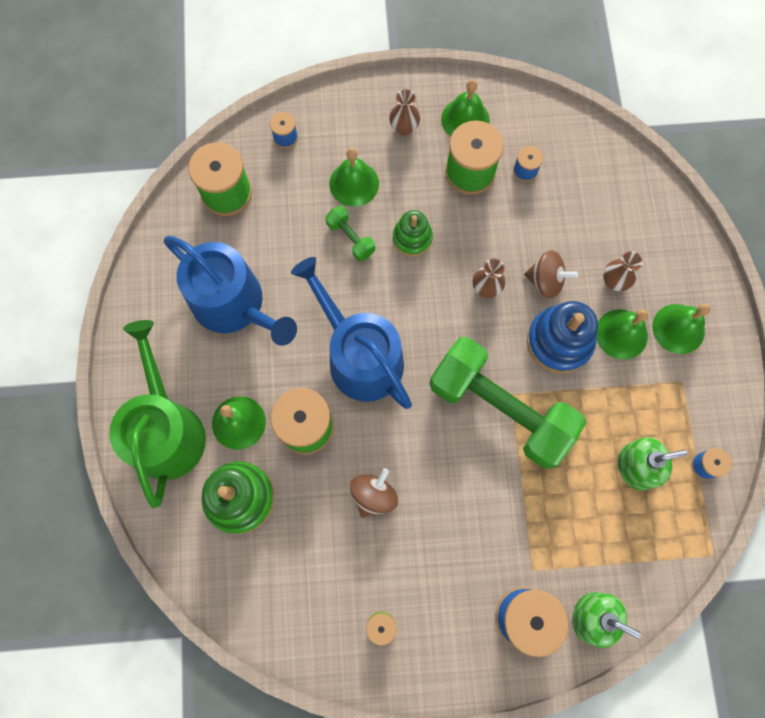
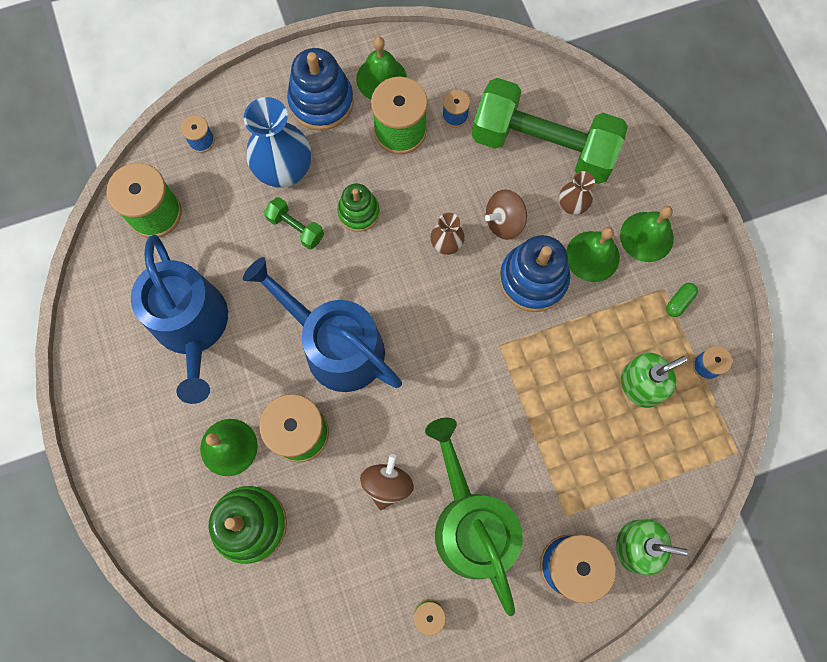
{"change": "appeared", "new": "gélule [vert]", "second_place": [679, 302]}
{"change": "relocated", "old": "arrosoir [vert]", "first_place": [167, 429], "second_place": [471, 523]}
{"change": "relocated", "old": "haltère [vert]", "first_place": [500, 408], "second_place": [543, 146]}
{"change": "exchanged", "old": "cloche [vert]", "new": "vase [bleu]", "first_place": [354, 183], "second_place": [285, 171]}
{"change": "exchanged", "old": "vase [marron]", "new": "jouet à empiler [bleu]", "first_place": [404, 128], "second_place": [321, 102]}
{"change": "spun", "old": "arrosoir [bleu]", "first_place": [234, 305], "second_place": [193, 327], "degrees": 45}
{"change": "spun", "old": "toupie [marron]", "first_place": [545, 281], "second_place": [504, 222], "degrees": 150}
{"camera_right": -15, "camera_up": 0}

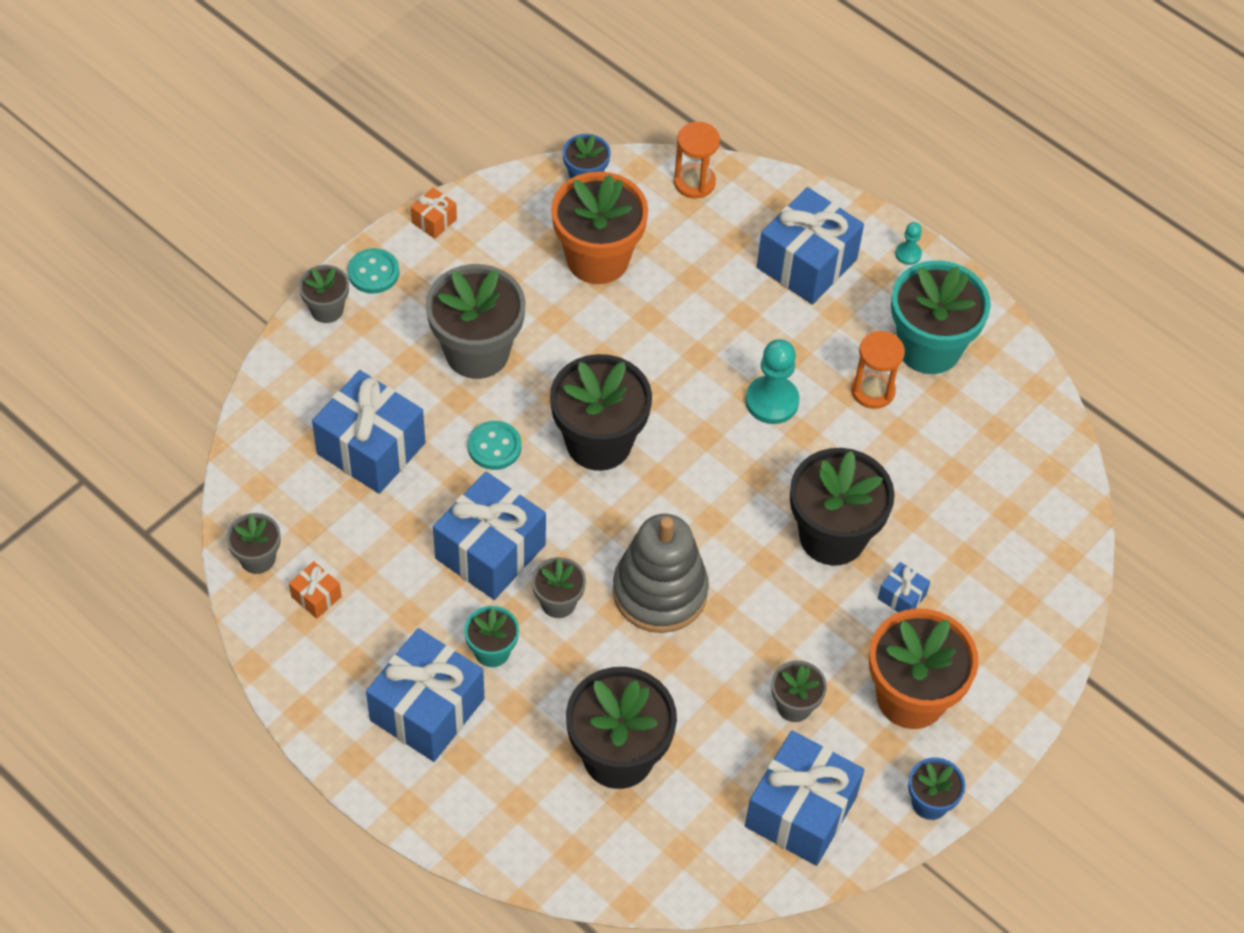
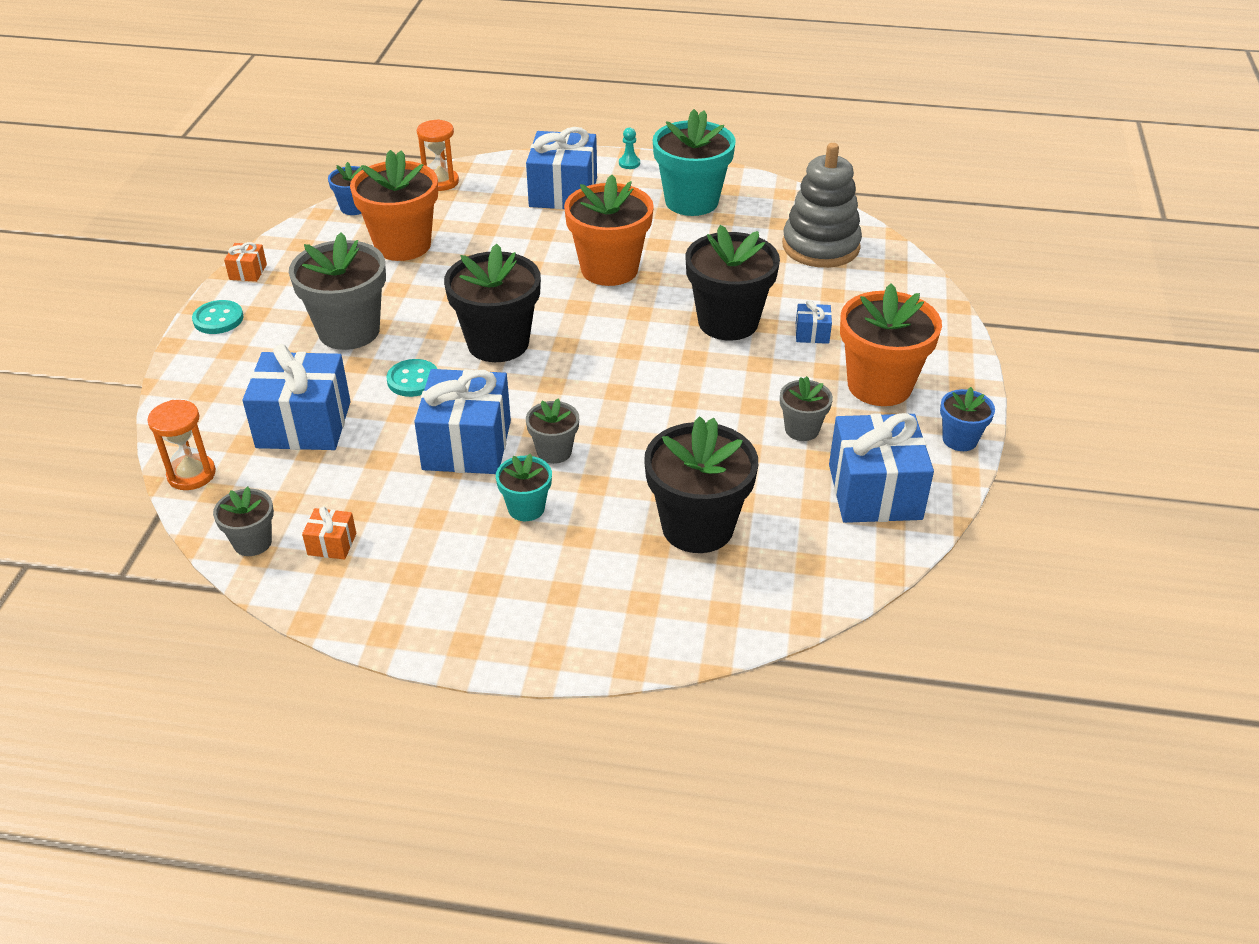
{"change": "missing", "old": "pot de fleurs [gris]", "first_place": [327, 309]}
{"change": "missing", "old": "cadeau [bleu]", "first_place": [427, 709]}
{"change": "relocated", "old": "jouet à empiler [gris]", "first_place": [660, 592], "second_place": [820, 246]}
{"change": "relocated", "old": "sablier [orange]", "first_place": [872, 391], "second_place": [191, 474]}
{"change": "exchanged", "old": "pion [turquoise]", "new": "pot de fleurs [orange]", "first_place": [772, 401], "second_place": [609, 269]}
{"camera_right": -30, "camera_up": -15}

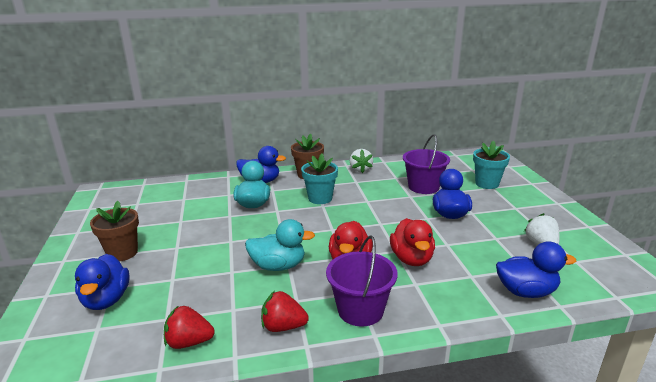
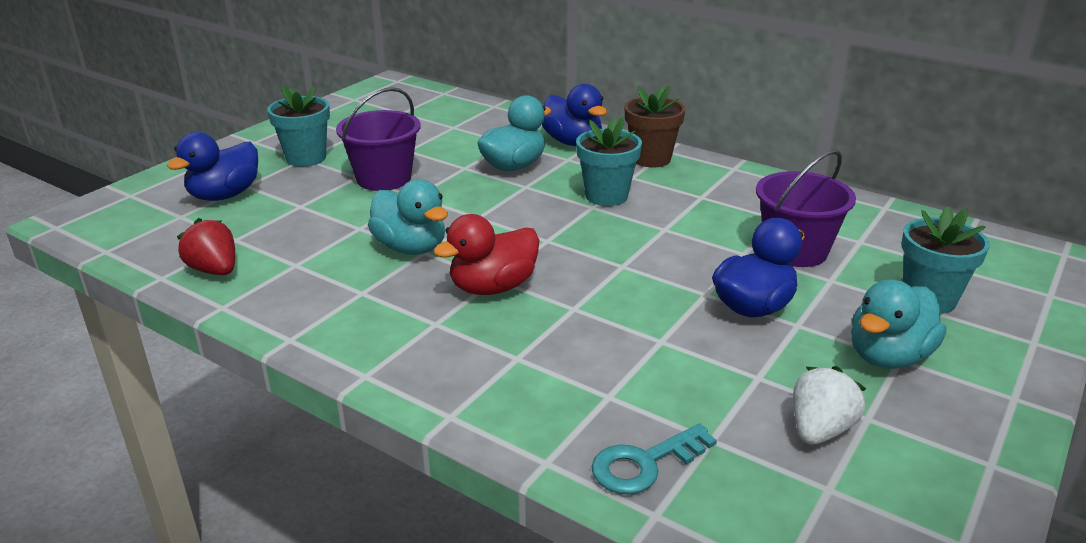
{"change": "missing", "old": "fraise [rouge]", "first_place": [283, 327]}
{"change": "missing", "old": "fraise [blanc]", "first_place": [360, 169]}
{"change": "missing", "old": "canard [rouge]", "first_place": [411, 259]}
{"change": "appeared", "new": "canard [turquoise]", "second_place": [888, 356]}
{"change": "relocated", "old": "seau [violet]", "first_place": [360, 310], "second_place": [384, 178]}
{"change": "exchanged", "old": "canard [bleu]", "new": "clé [turquoise]", "first_place": [526, 291], "second_place": [644, 464]}
{"change": "colour", "old": "pot de fleurs [marron]", "new": "pot de fleurs [turquoise]", "first_place": [122, 253], "second_place": [306, 158]}
{"camera_right": 45, "camera_up": 5}

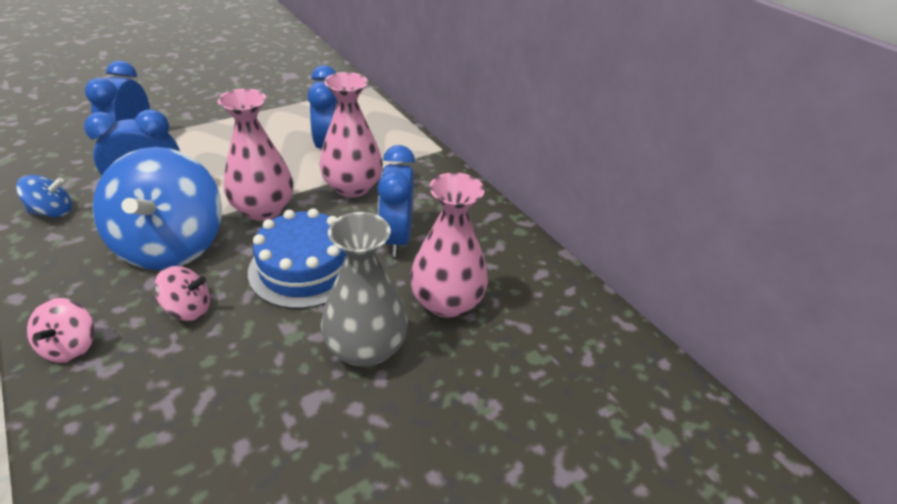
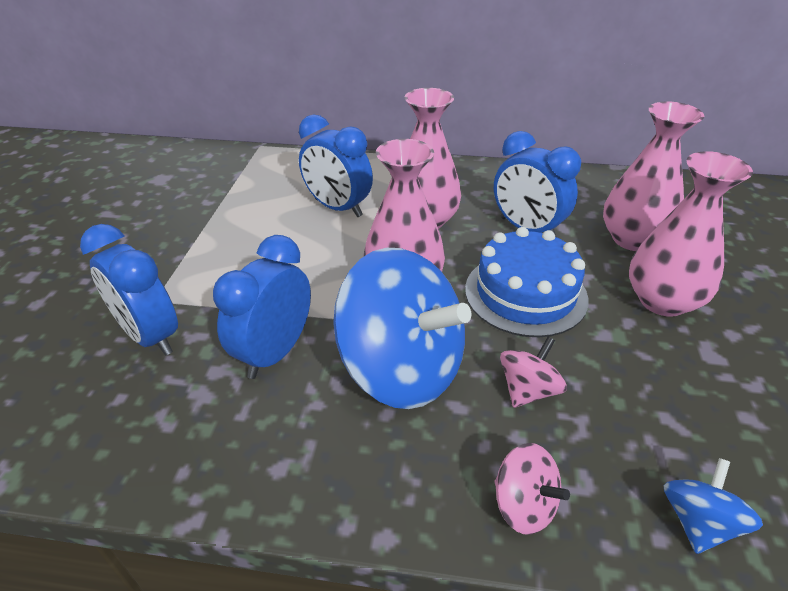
{"change": "relocated", "old": "toupie [bleu]", "first_place": [53, 212], "second_place": [698, 522]}
{"change": "colour", "old": "vase [gris]", "new": "vase [rose]", "first_place": [366, 348], "second_place": [662, 301]}
{"camera_right": -45, "camera_up": 0}

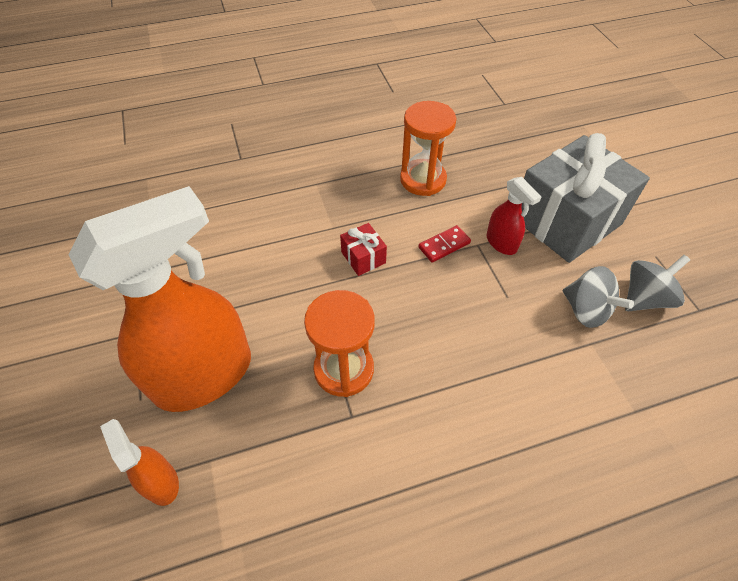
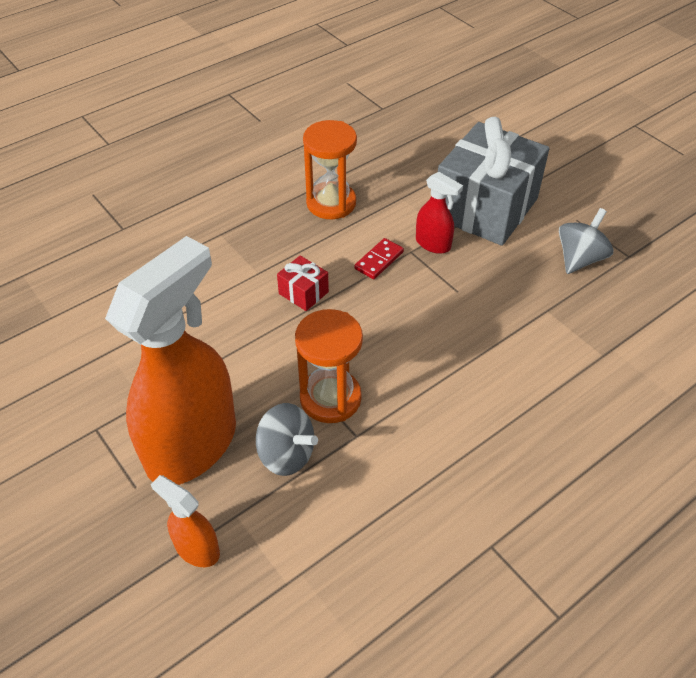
{"change": "relocated", "old": "toupie [gris]", "first_place": [586, 310], "second_place": [286, 454]}
{"camera_right": -20, "camera_up": -5}

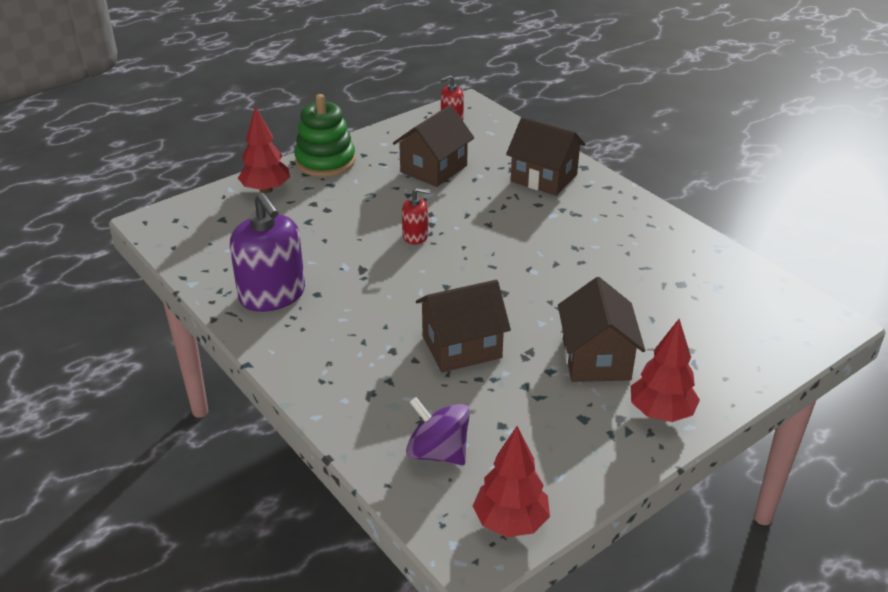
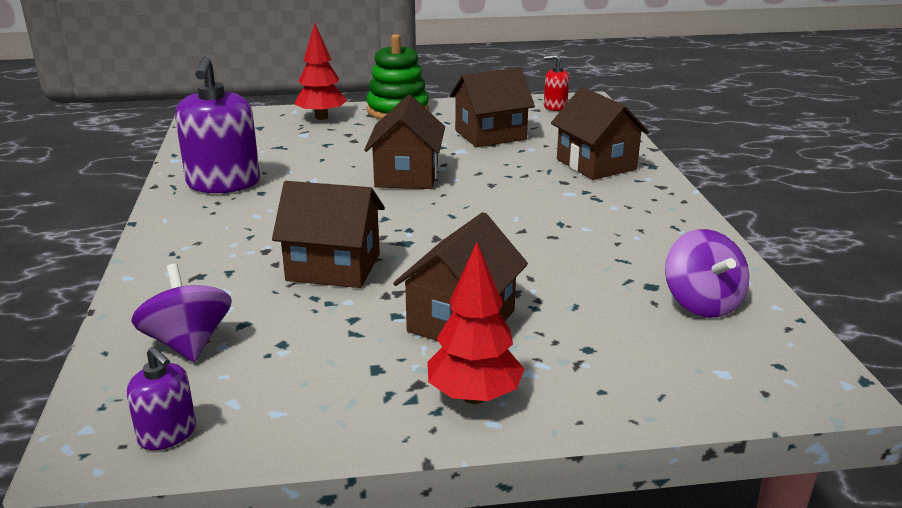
{"change": "appeared", "new": "toupie [violet]", "second_place": [702, 303]}
{"change": "exchanged", "old": "distributeur de savon [rouge]", "new": "maison [marron]", "first_place": [415, 236], "second_place": [407, 176]}
{"change": "exchanged", "old": "arbre [rouge]", "new": "distributeur de savon [violet]", "first_place": [510, 522], "second_place": [167, 433]}
{"camera_right": 30, "camera_up": -10}

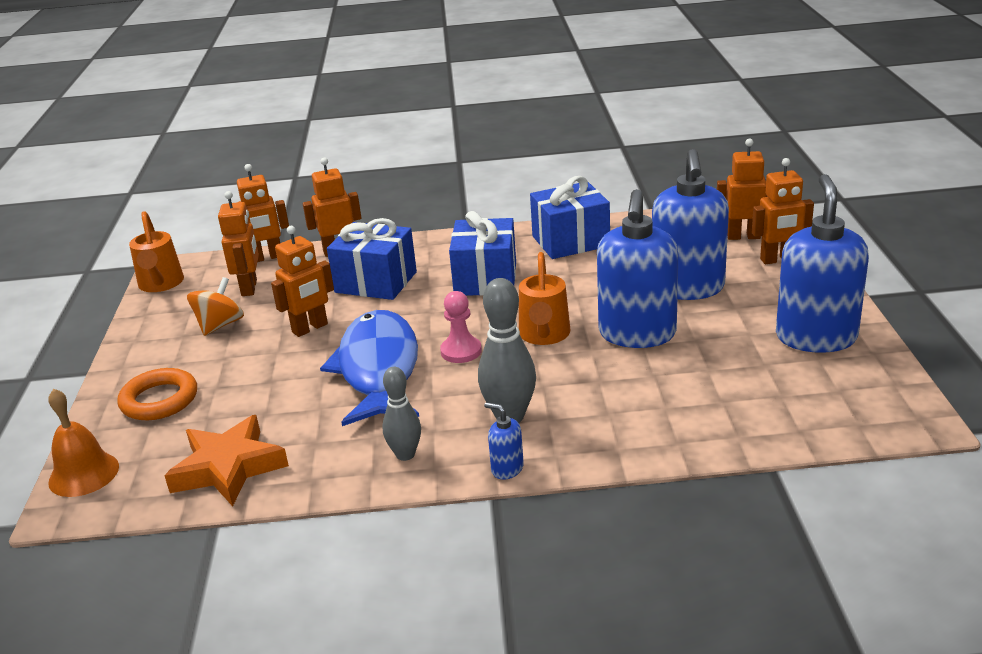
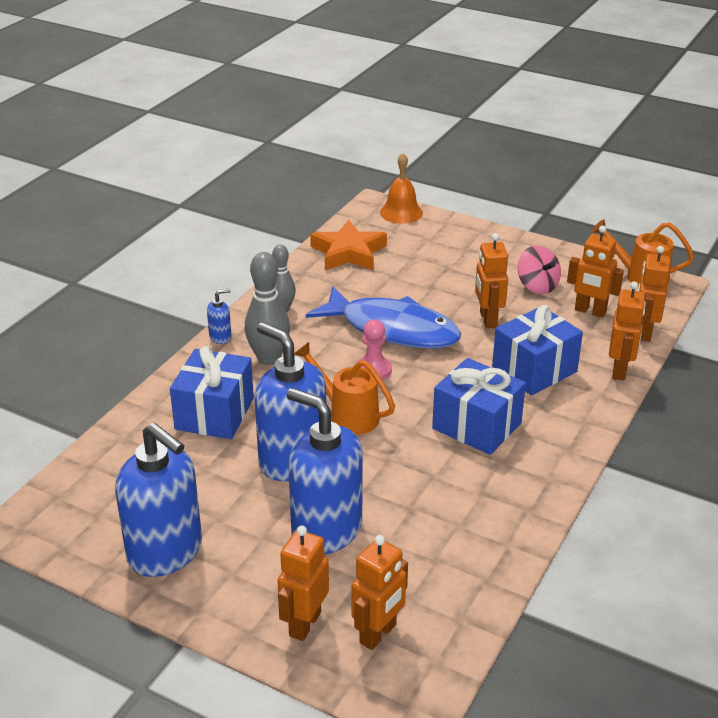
{"change": "missing", "old": "anneau [orange]", "first_place": [159, 400]}
{"change": "relocated", "old": "cadeau [bleu]", "first_place": [570, 241], "second_place": [214, 414]}
{"change": "colour", "old": "toupie [orange]", "new": "toupie [rose]", "first_place": [220, 325], "second_place": [537, 286]}
{"camera_right": 120, "camera_up": 5}

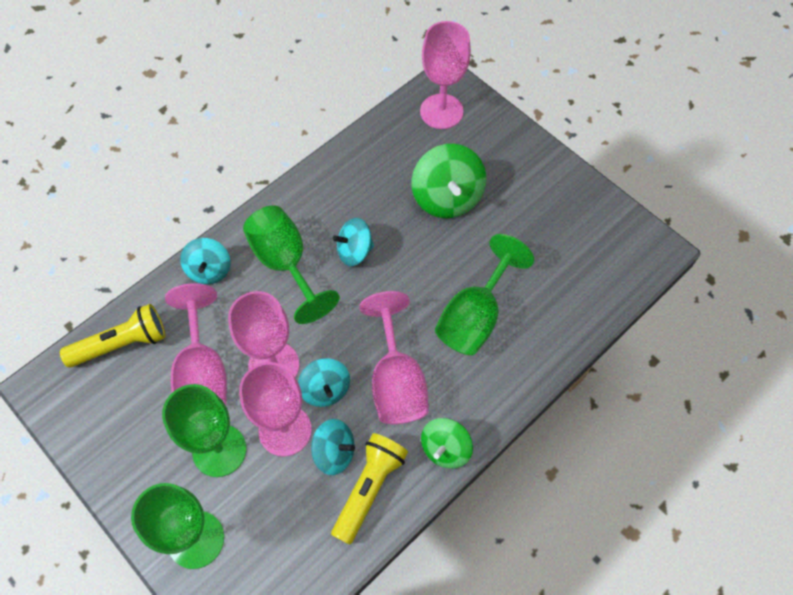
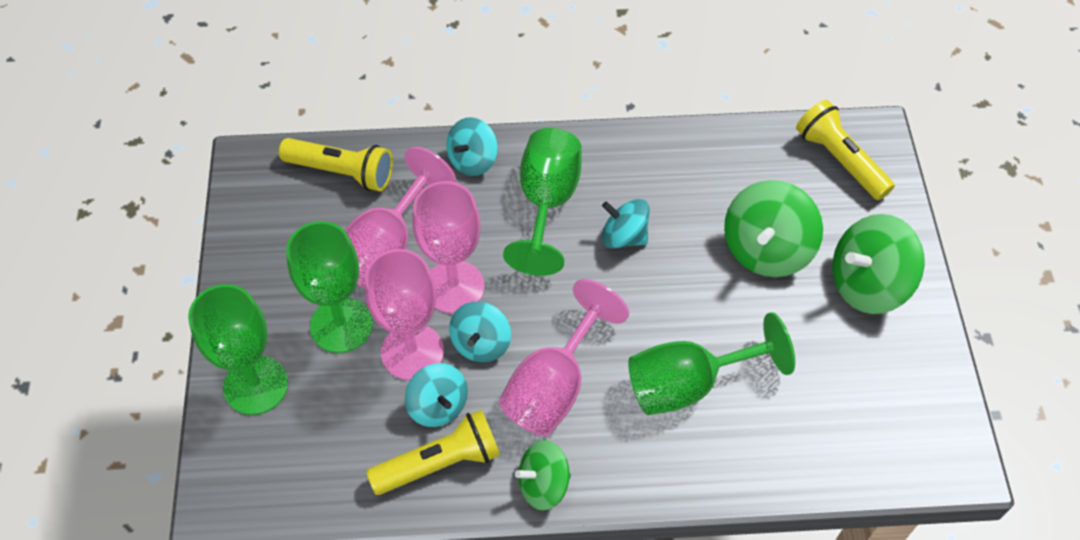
{"change": "appeared", "new": "toupie [vert]", "second_place": [867, 284]}
{"change": "exchanged", "old": "verre à pied [rose]", "new": "lampe de poche [jaune]", "first_place": [441, 111], "second_place": [840, 160]}
{"camera_right": 40, "camera_up": -5}

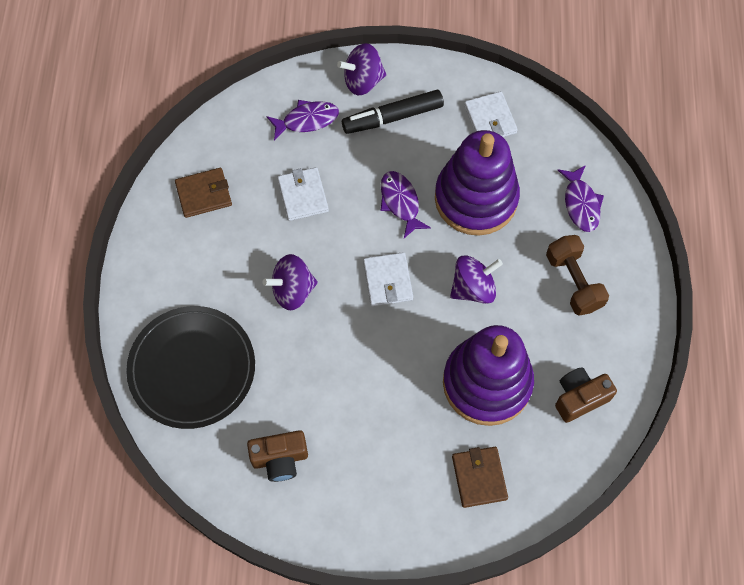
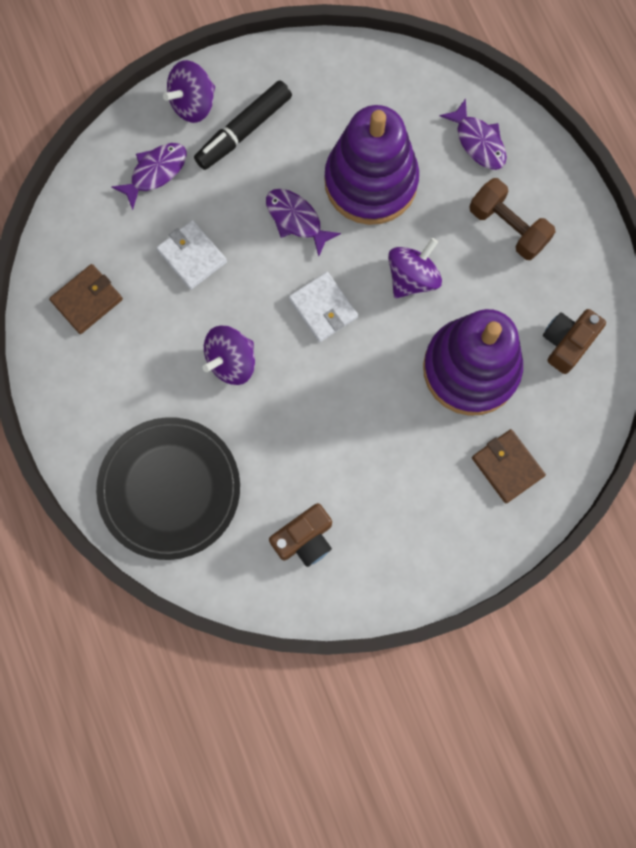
{"change": "missing", "old": "portefeuille [blanc]", "first_place": [490, 119]}
{"camera_right": -25, "camera_up": 10}

